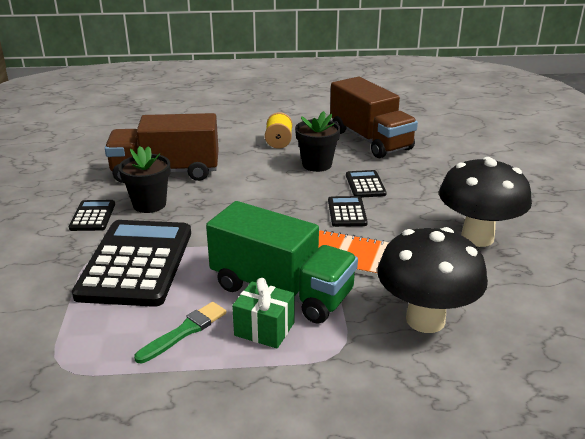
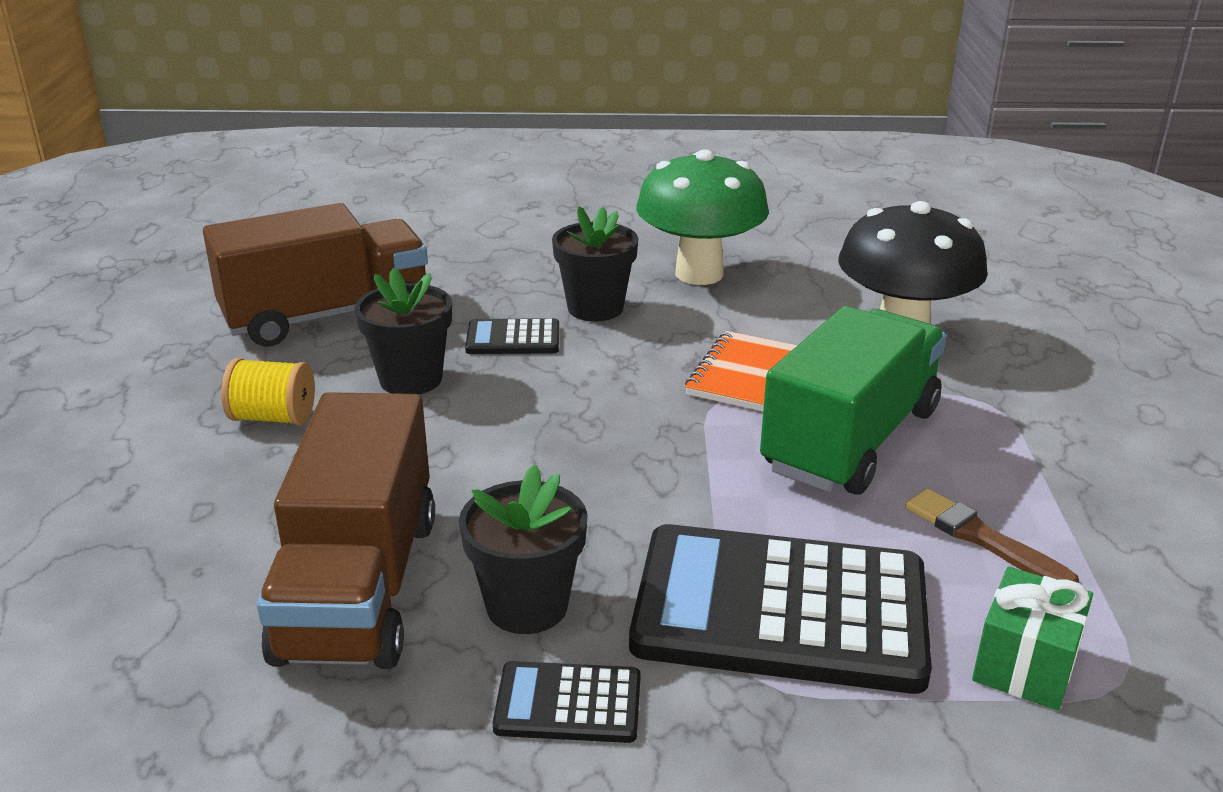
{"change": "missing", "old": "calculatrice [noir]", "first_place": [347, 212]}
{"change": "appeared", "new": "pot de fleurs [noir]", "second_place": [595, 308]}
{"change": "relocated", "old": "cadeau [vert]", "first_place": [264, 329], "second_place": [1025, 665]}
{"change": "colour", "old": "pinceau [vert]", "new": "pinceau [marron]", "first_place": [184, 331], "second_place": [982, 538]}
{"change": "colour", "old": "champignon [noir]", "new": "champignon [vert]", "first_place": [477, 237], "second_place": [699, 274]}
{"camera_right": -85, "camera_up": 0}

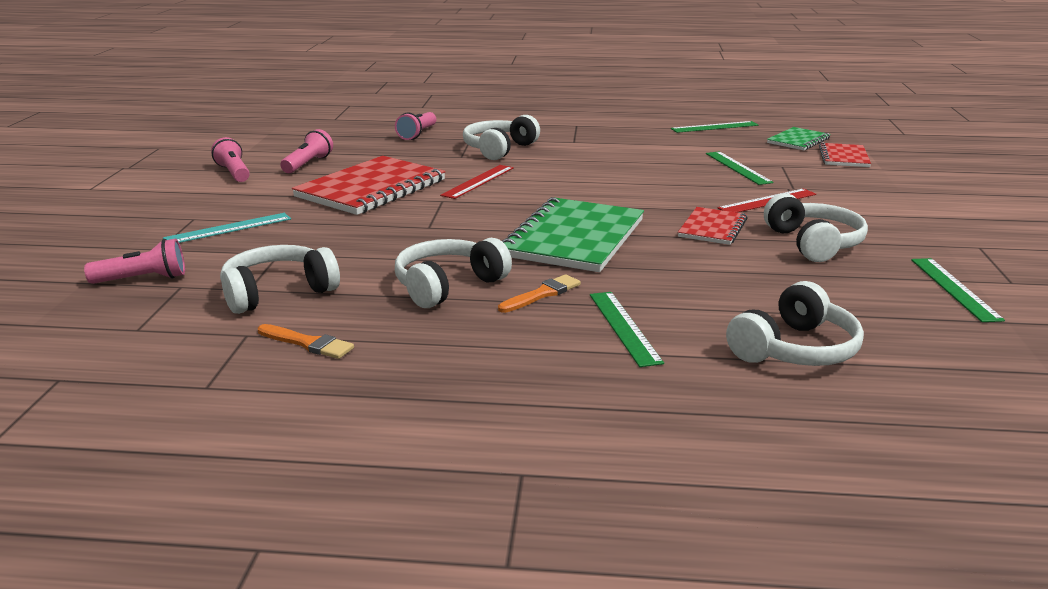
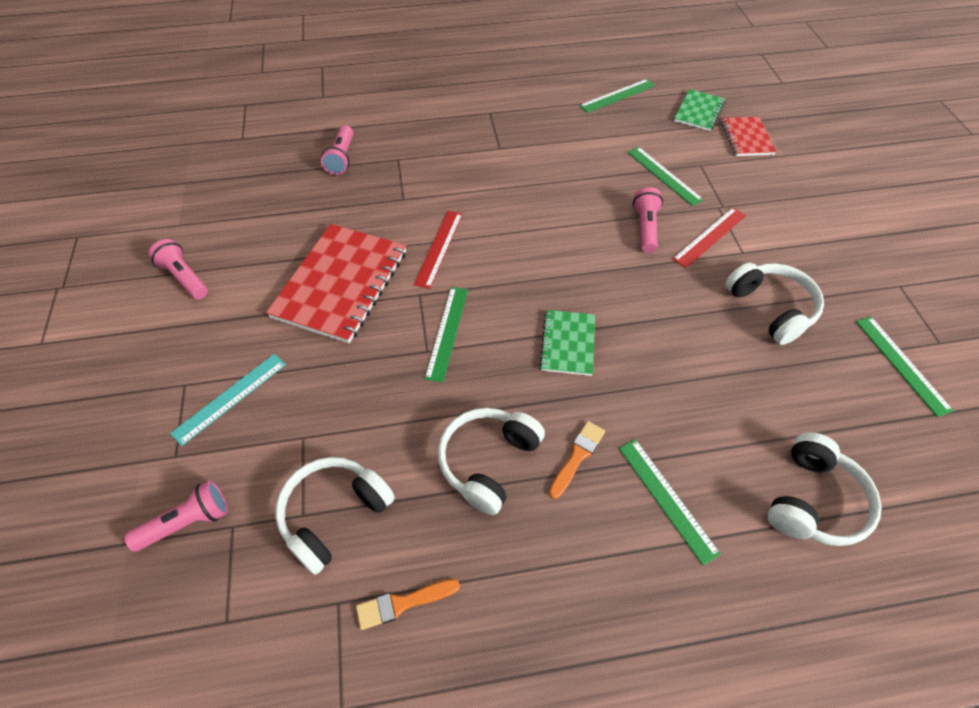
{"change": "missing", "old": "casque audio [blanc]", "first_place": [499, 149]}
{"change": "missing", "old": "carnet [rouge]", "first_place": [712, 228]}
{"change": "appeared", "new": "règle [vert]", "second_place": [447, 332]}
{"change": "relocated", "old": "lampe de poche [rose]", "first_place": [308, 164], "second_place": [645, 227]}
{"change": "spun", "old": "pinceau [orange]", "first_place": [308, 343], "second_place": [403, 603], "degrees": 150}
{"change": "size", "old": "carnet [vert]", "first_place": [574, 238], "second_place": [568, 343], "factor": 0.53}
{"camera_right": -15, "camera_up": 30}

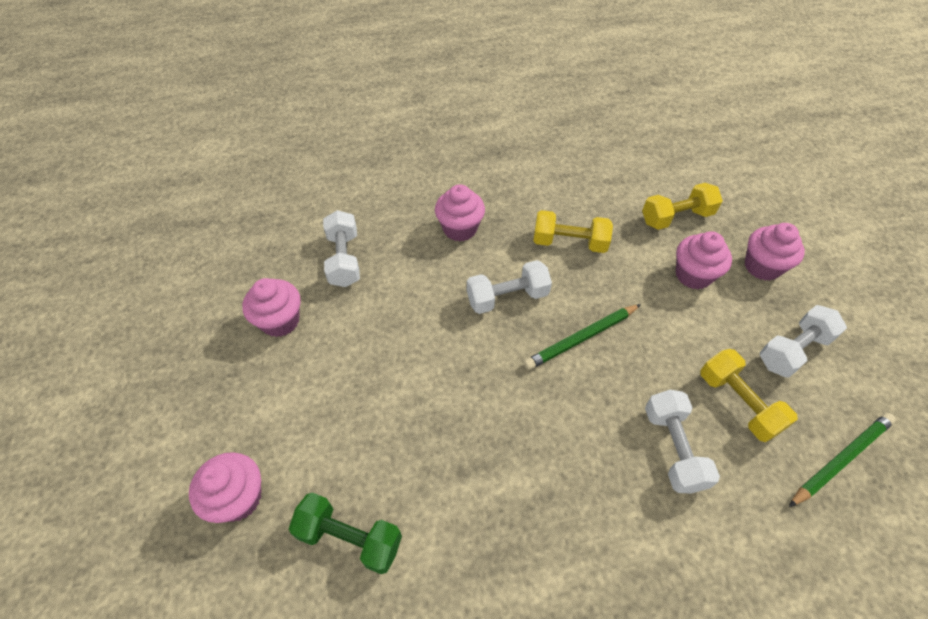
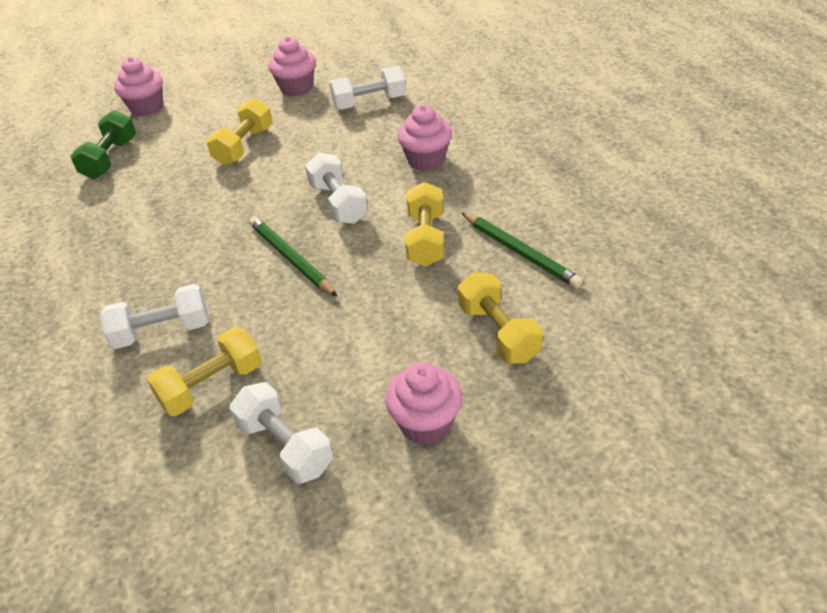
{"change": "missing", "old": "muffin [rose]", "first_place": [693, 275]}
{"change": "appeared", "new": "haltère [jaune]", "second_place": [244, 146]}
{"change": "relocated", "old": "crayon [vert]", "first_place": [841, 459], "second_place": [520, 252]}
{"camera_right": 85, "camera_up": -10}

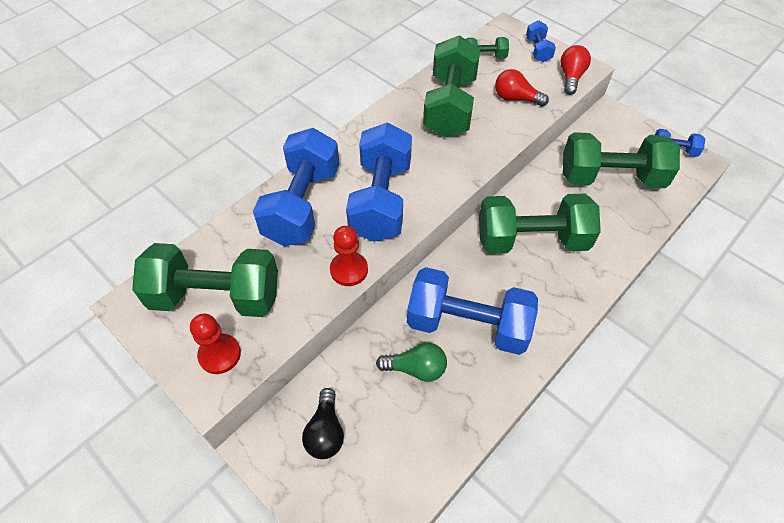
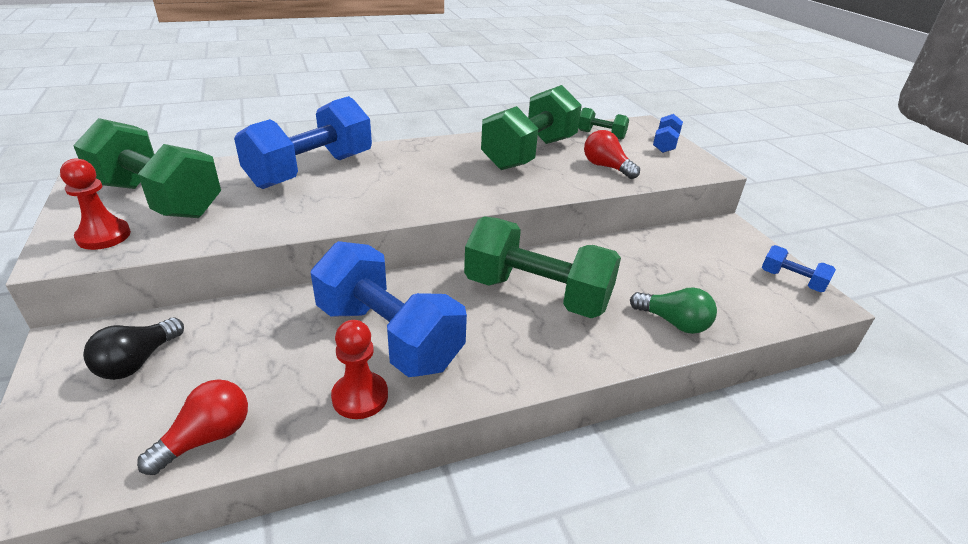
{"change": "missing", "old": "haltère [bleu]", "first_place": [381, 200]}
{"change": "missing", "old": "haltère [vert]", "first_place": [610, 178]}
{"change": "relocated", "old": "pion [rouge]", "first_place": [349, 270], "second_place": [360, 397]}
{"change": "relocated", "old": "ampoule [vert]", "first_place": [416, 368], "second_place": [674, 322]}
{"change": "relocated", "old": "ampoule [rouge]", "first_place": [571, 77], "second_place": [207, 437]}
{"camera_right": 25, "camera_up": -20}

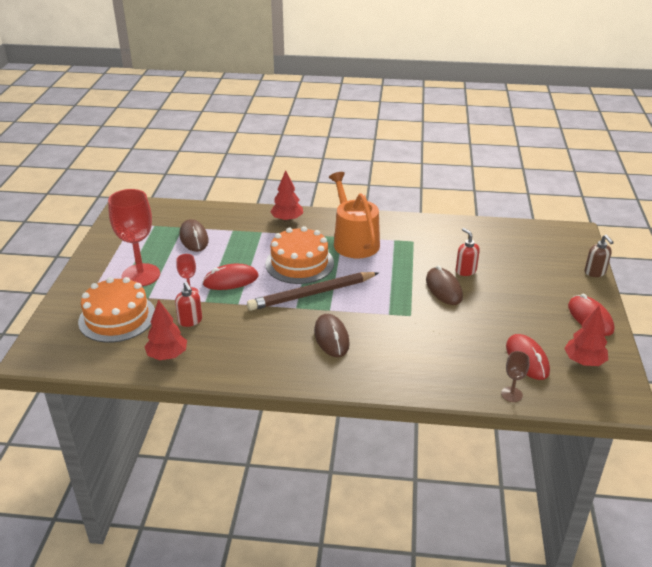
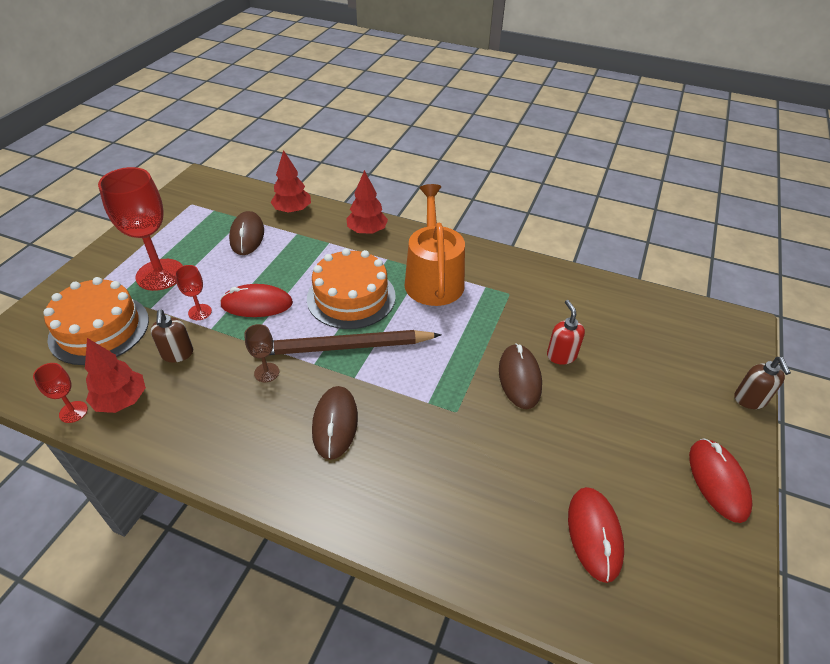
{"change": "appeared", "new": "verre à pied [rouge]", "second_place": [73, 412]}
{"change": "relocated", "old": "verre à pied [marron]", "first_place": [511, 394], "second_place": [266, 372]}
{"change": "relocated", "old": "arbre [rouge]", "first_place": [583, 361], "second_place": [292, 210]}
{"change": "colour", "old": "distributeur de savon [rouge]", "new": "distributeur de savon [marron]", "first_place": [190, 321], "second_place": [177, 354]}
{"camera_right": 15, "camera_up": 10}

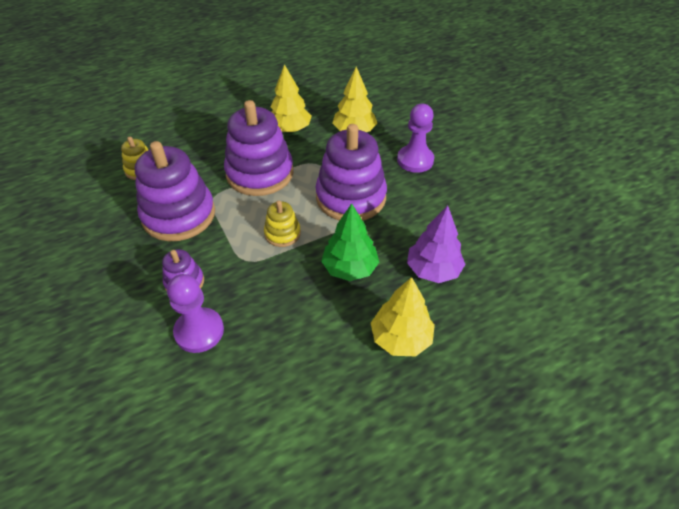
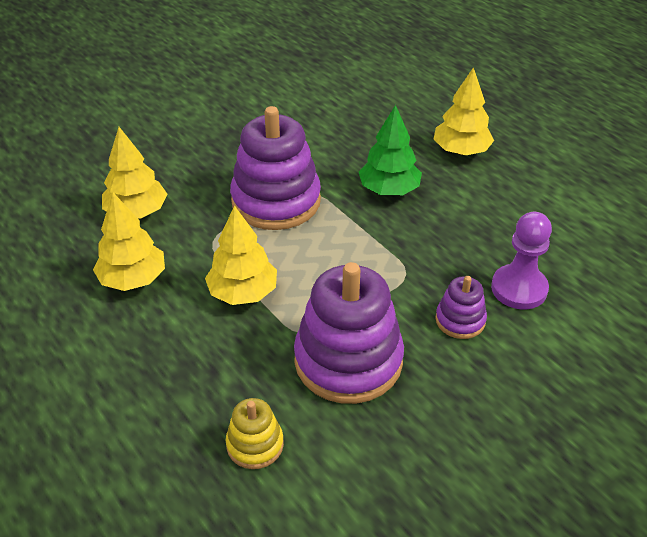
{"change": "missing", "old": "jouet à empiler [jaune]", "first_place": [282, 233]}
{"change": "missing", "old": "pion [violet]", "first_place": [415, 160]}
{"change": "missing", "old": "arbre [violet]", "first_place": [433, 270]}
{"change": "exchanged", "old": "jouet à empiler [violet]", "new": "arbre [jaune]", "first_place": [260, 173], "second_place": [243, 292]}
{"camera_right": -100, "camera_up": -5}

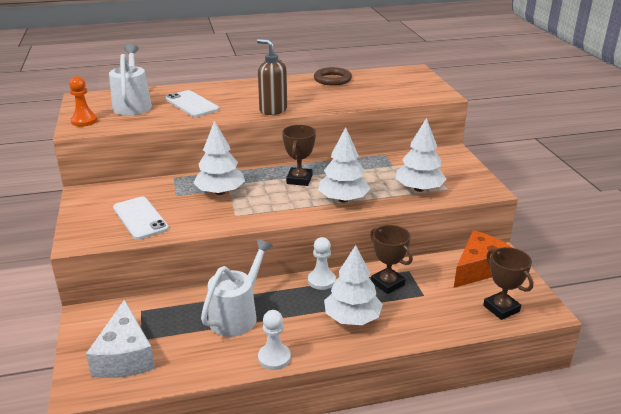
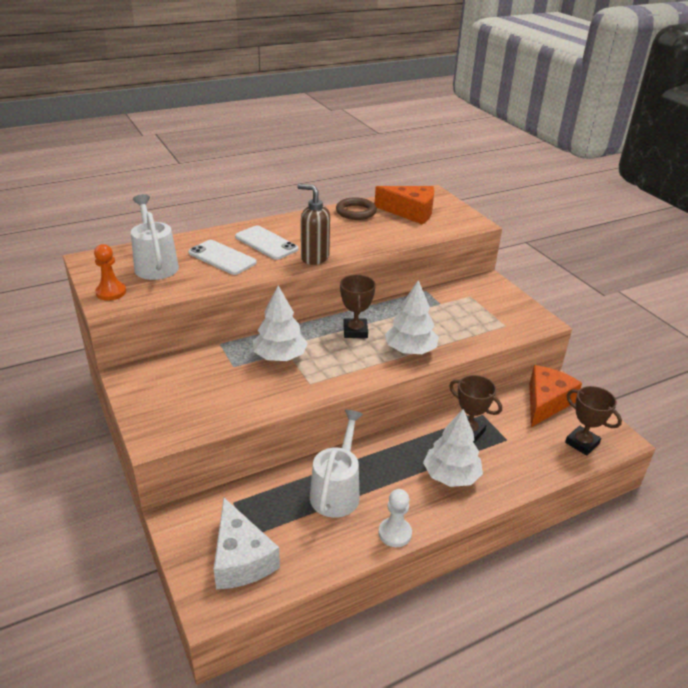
{"change": "missing", "old": "pion [blanc]", "first_place": [321, 281]}
{"change": "missing", "old": "arbre [blanc]", "first_place": [419, 189]}
{"change": "appeared", "new": "fromage [orange]", "second_place": [410, 212]}
{"change": "relocated", "old": "téléphone [blanc]", "first_place": [140, 218], "second_place": [266, 243]}
{"camera_right": -15, "camera_up": 5}

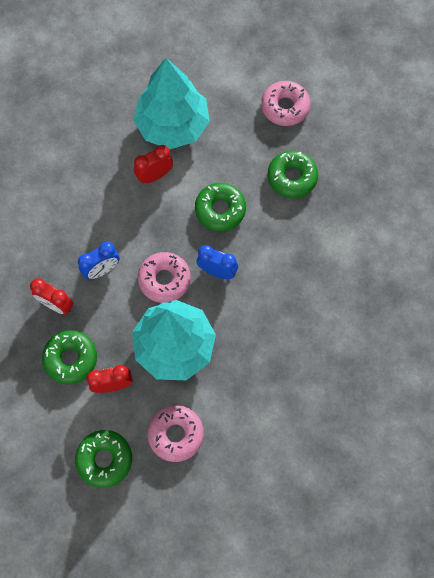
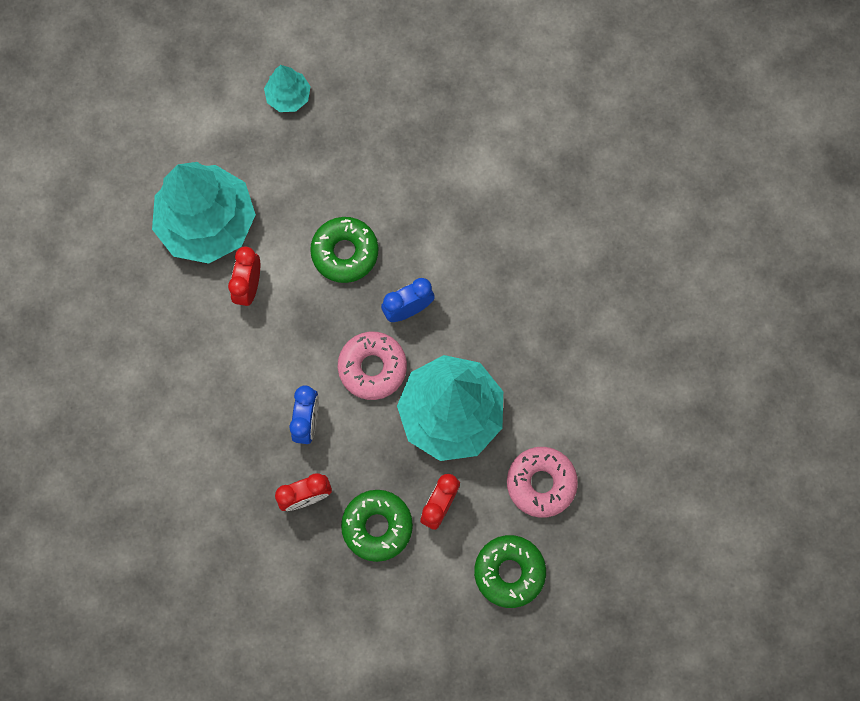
{"change": "missing", "old": "beignet [vert]", "first_place": [292, 177]}
{"change": "exchanged", "old": "beignet [rose]", "new": "arbre [turquoise]", "first_place": [285, 107], "second_place": [288, 96]}
{"camera_right": -50, "camera_up": 5}

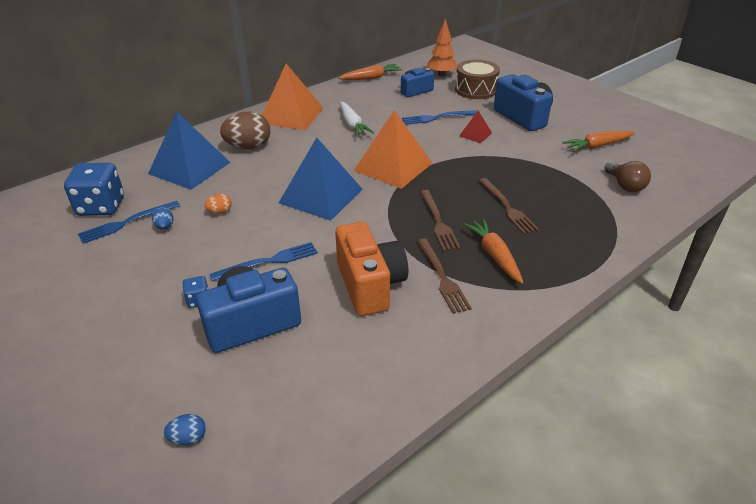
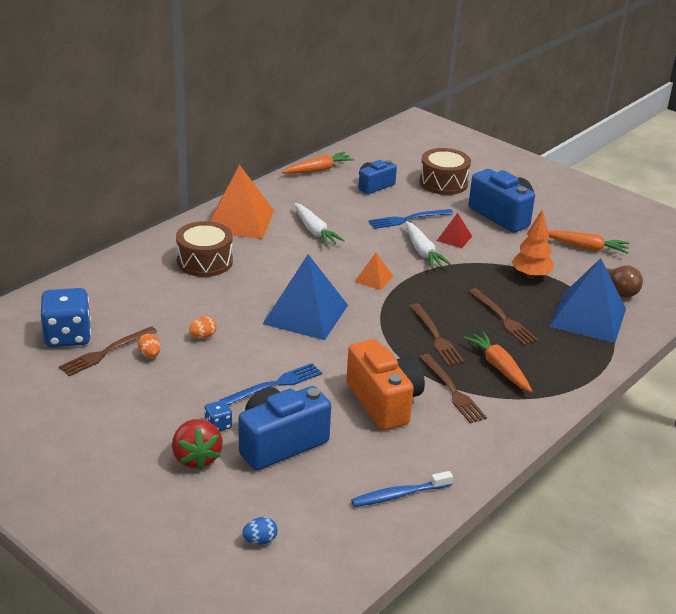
{"change": "appeared", "new": "fraise [rouge]", "second_place": [196, 458]}
{"change": "appeared", "new": "brosse à dents [bleu]", "second_place": [398, 495]}
{"change": "appeared", "new": "carotte [blanc]", "second_place": [422, 251]}
{"change": "relocated", "old": "pyramide [bleu]", "first_place": [189, 168], "second_place": [588, 317]}
{"change": "relocated", "old": "arbre [orange]", "first_place": [441, 74], "second_place": [531, 276]}
{"change": "exchanged", "old": "œuf [marron]", "new": "tambour [marron]", "first_place": [248, 147], "second_place": [205, 261]}
{"change": "colour", "old": "fourchette [bleu]", "new": "fourchette [marron]", "first_place": [126, 223], "second_place": [105, 352]}
{"change": "colour", "old": "œuf [bleu]", "new": "œuf [orange]", "first_place": [165, 227], "second_place": [150, 355]}
{"change": "spun", "old": "carotte [orange]", "first_place": [597, 146], "second_place": [586, 247], "degrees": -135}
{"change": "size", "old": "pyramide [orange]", "first_place": [393, 166], "second_place": [373, 279], "factor": 0.47}
{"camera_right": -10, "camera_up": -5}

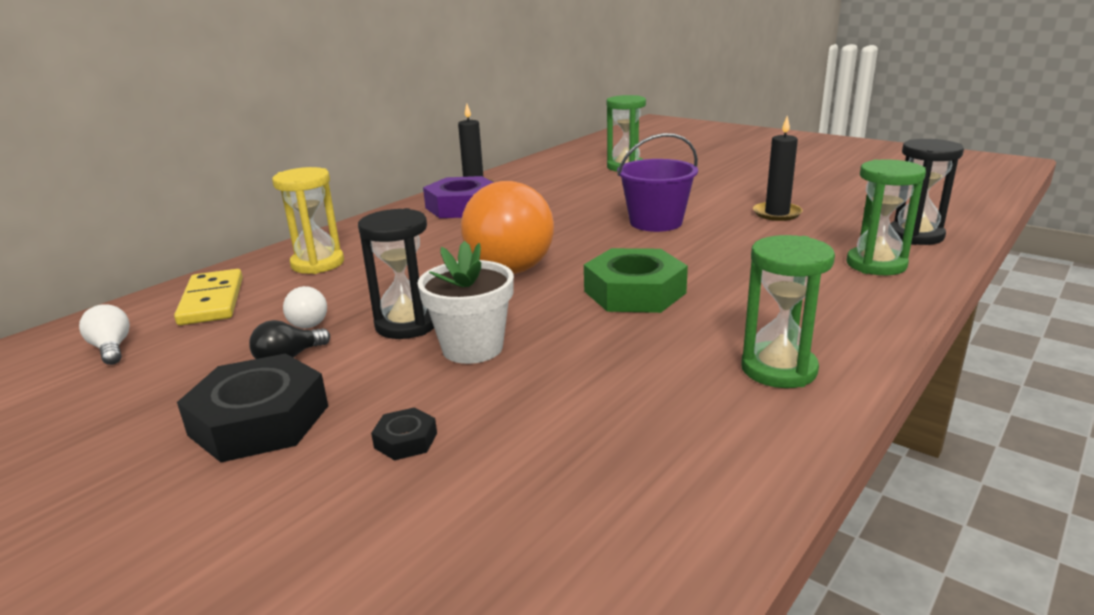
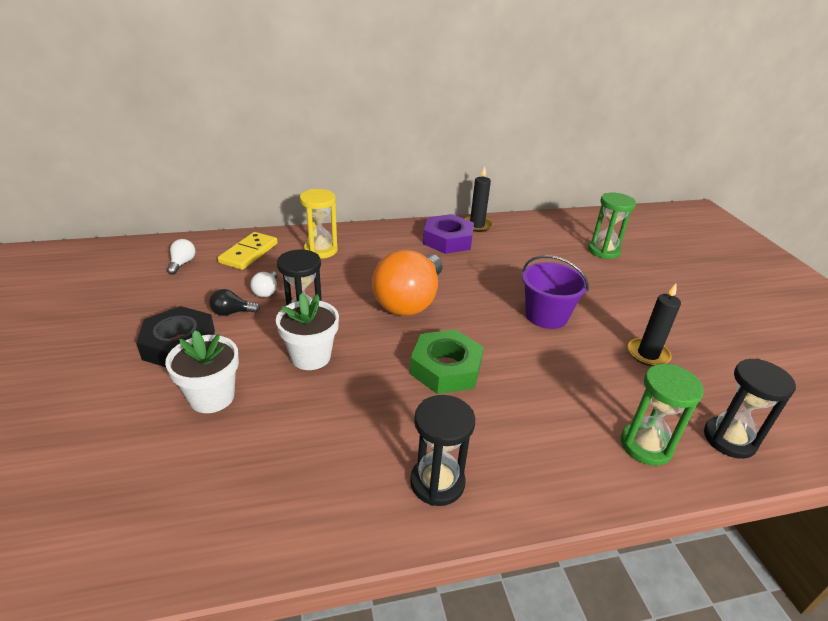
{"change": "exchanged", "old": "écrou [noir]", "new": "pot de fleurs [blanc]", "first_place": [406, 440], "second_place": [212, 397]}
{"change": "colour", "old": "sablier [vert]", "new": "sablier [noir]", "first_place": [778, 369], "second_place": [437, 482]}
{"camera_right": 35, "camera_up": 10}

